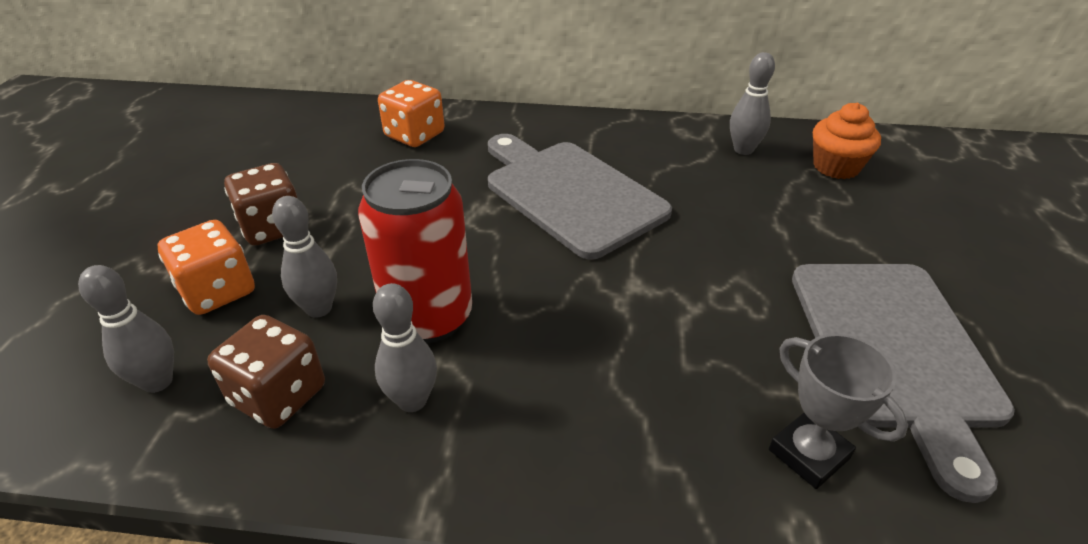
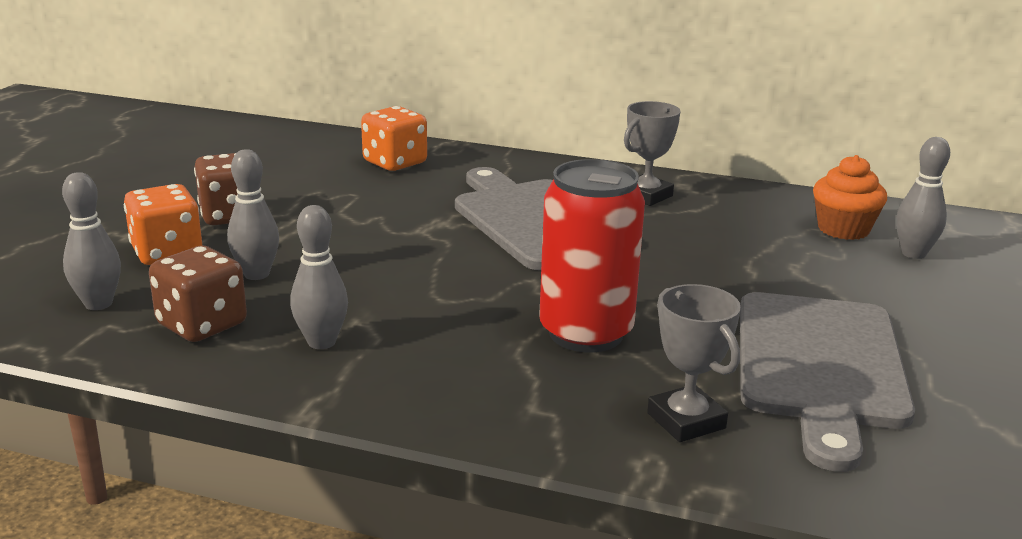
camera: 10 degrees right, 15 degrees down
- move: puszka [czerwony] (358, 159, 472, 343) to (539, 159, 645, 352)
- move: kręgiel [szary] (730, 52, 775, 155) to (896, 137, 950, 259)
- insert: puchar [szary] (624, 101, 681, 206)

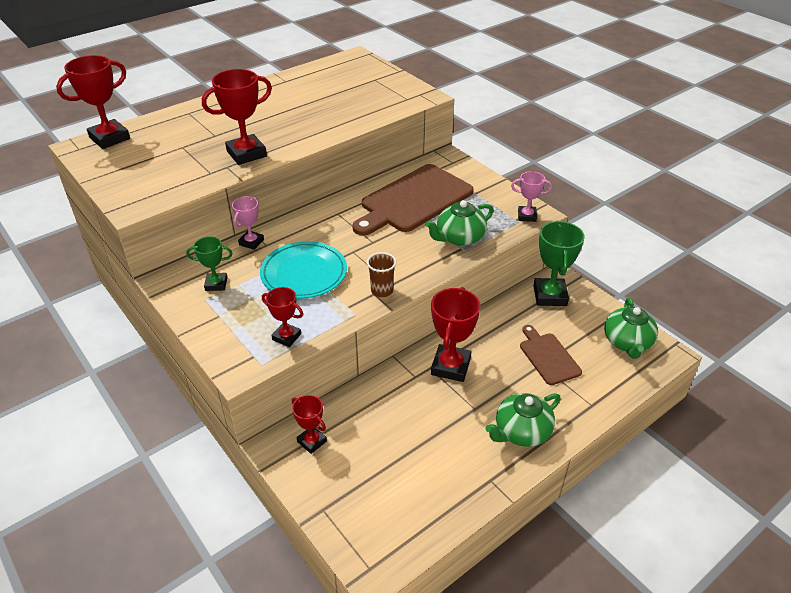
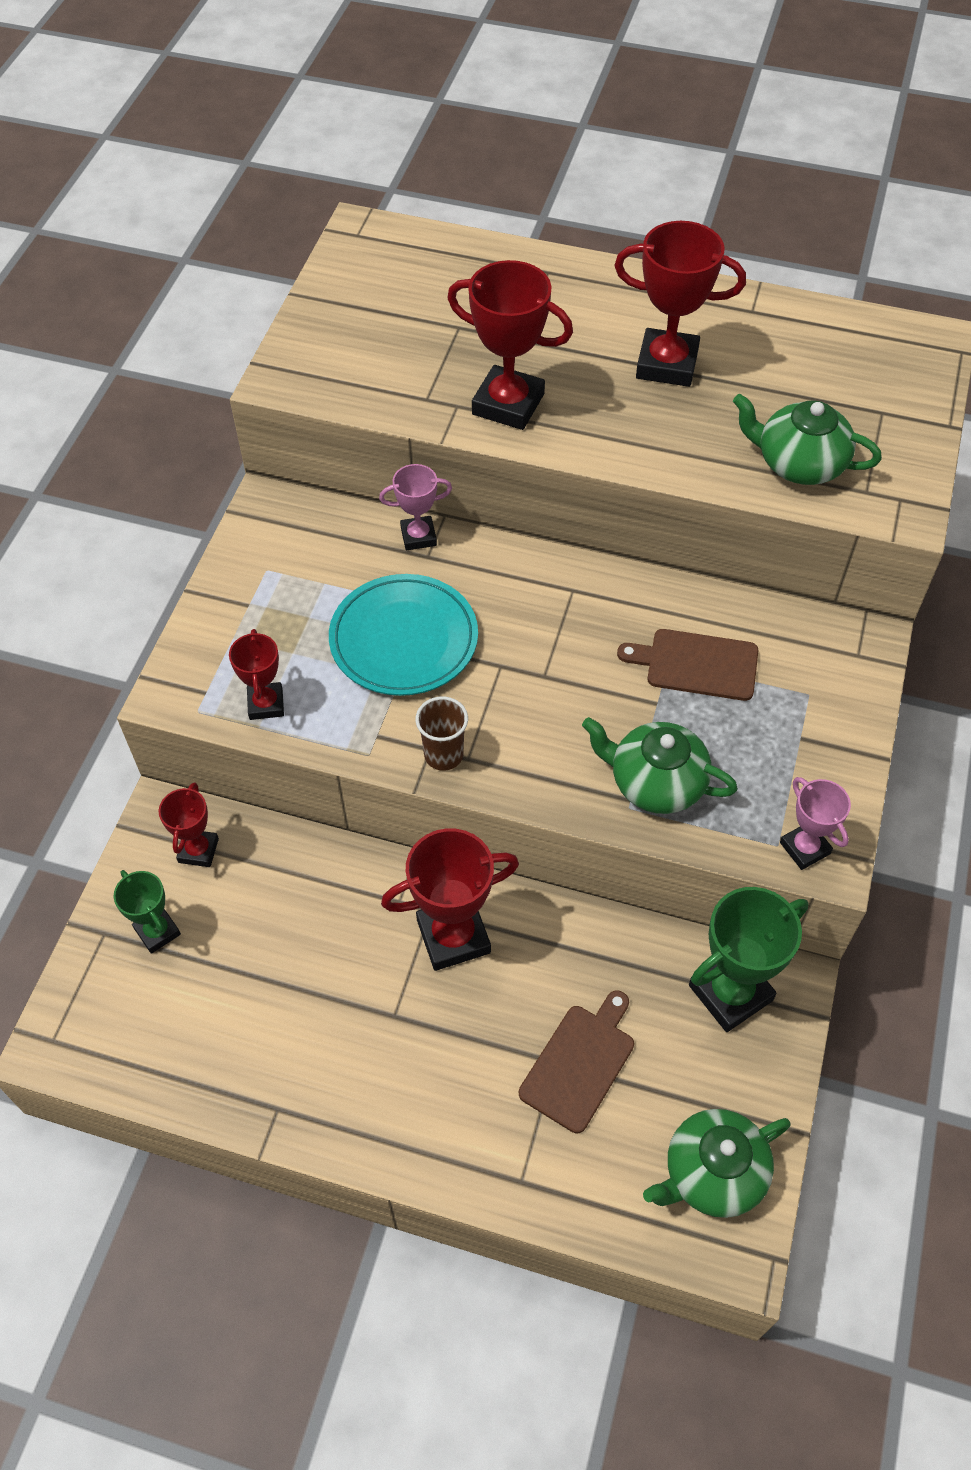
camera: 55 degrees right, 15 degrees up
- move: puchar [czerwony] (56, 55, 130, 149) to (614, 221, 746, 387)
- move: puchar [zielony] (186, 236, 233, 291) to (114, 870, 181, 954)
- resize: deska do krojenia [brązowy] (352, 164, 474, 236) = (617, 629, 758, 701) x0.52
- move: imbryk [zielony] (486, 393, 561, 447) to (733, 394, 882, 485)

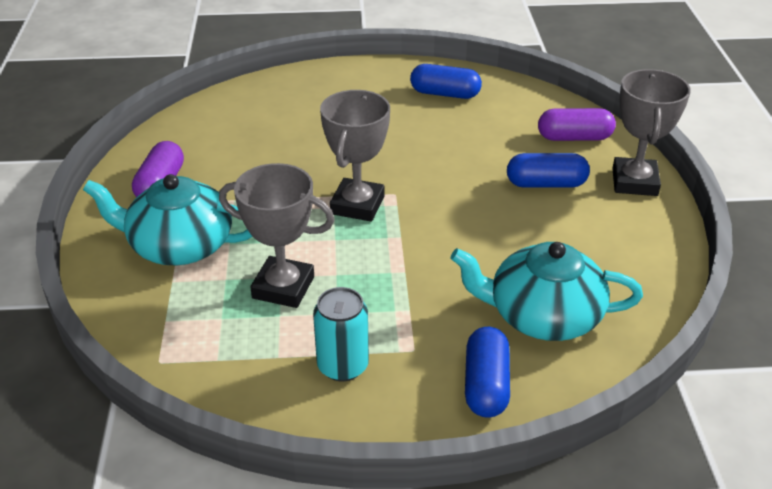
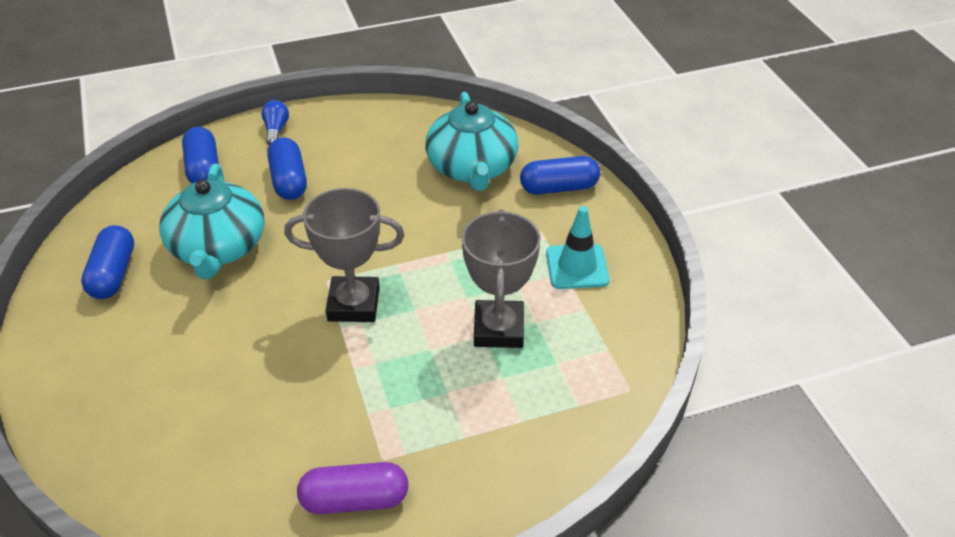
camera: 105 degrees left, 5 degrees up
- move: imbryk [turkusowy] (83, 174, 253, 265) to (159, 164, 265, 279)
- replace: puszka [turkusowy] (313, 287, 369, 382) to pachołek [turkusowy] (546, 206, 610, 289)
- recolor: kapsułka [fioletowy] (538, 108, 616, 141) to kapsułka [niebieski] (182, 127, 219, 184)
- replace: puchar [szary] (612, 69, 691, 196) to żarówka [niebieski] (261, 100, 289, 145)

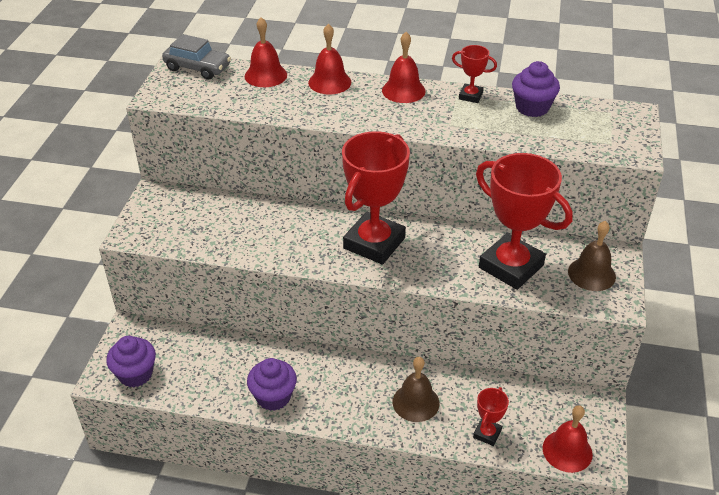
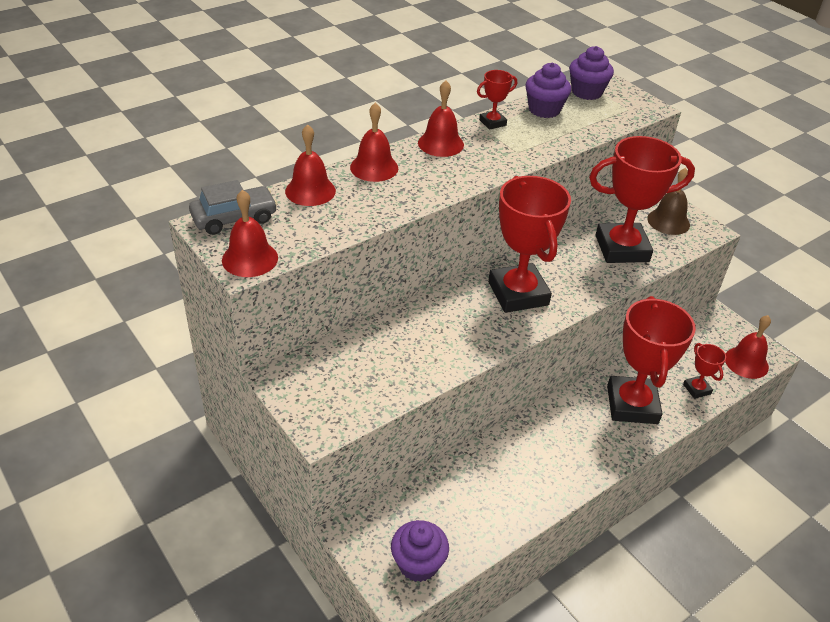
camera: 50 degrees left, 0 degrees up
- move: muffinka [fioletowy] (247, 358, 297, 411) to (569, 46, 614, 100)
- replace: dzwonek [brązowy] (393, 357, 440, 422) to puchar [czerwony] (607, 296, 696, 424)
- insert: dzwonek [czerwony] (222, 190, 278, 277)

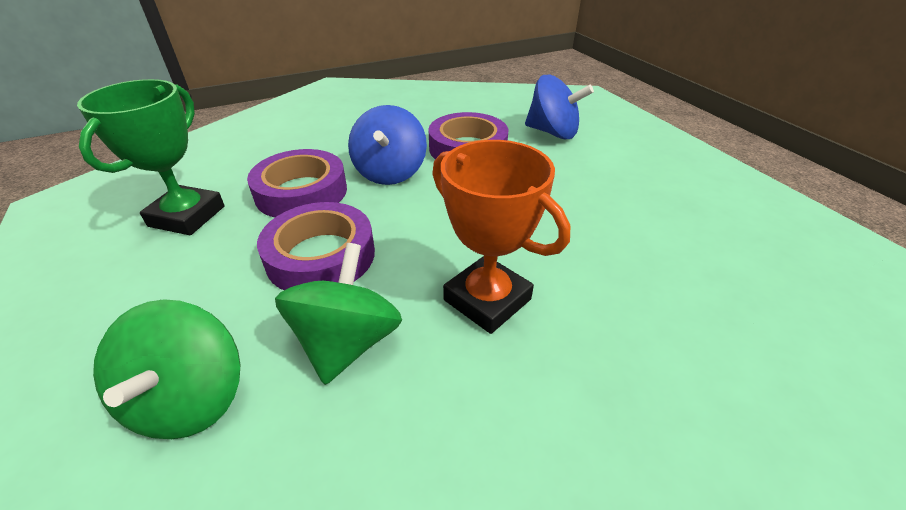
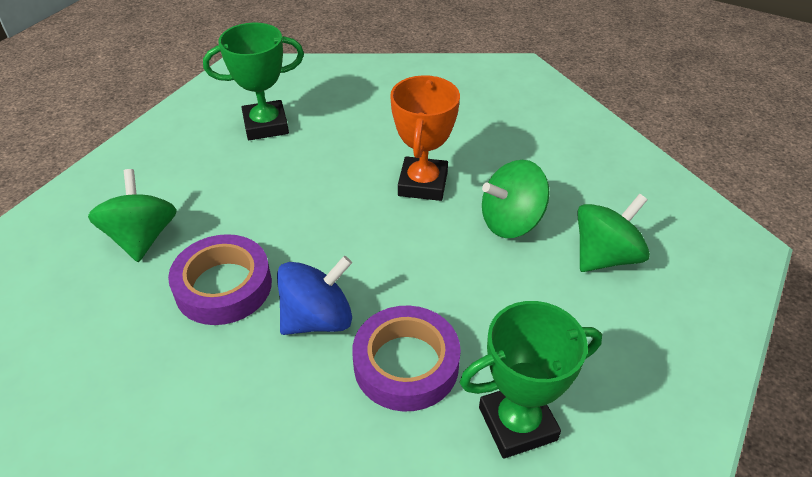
camera: 125 degrees left, 5 degrees up
- delete: taśma klejąca [fioletowy] (257, 202, 375, 290)
- recolor: bączek [niebieski] (525, 75, 594, 139) to bączek [zielony] (88, 169, 177, 262)
- insert: puchar [zielony] (203, 23, 304, 140)

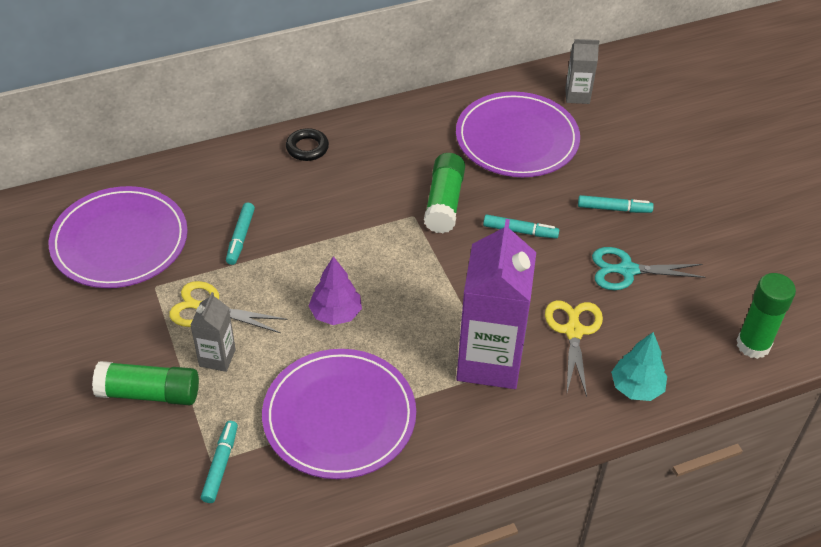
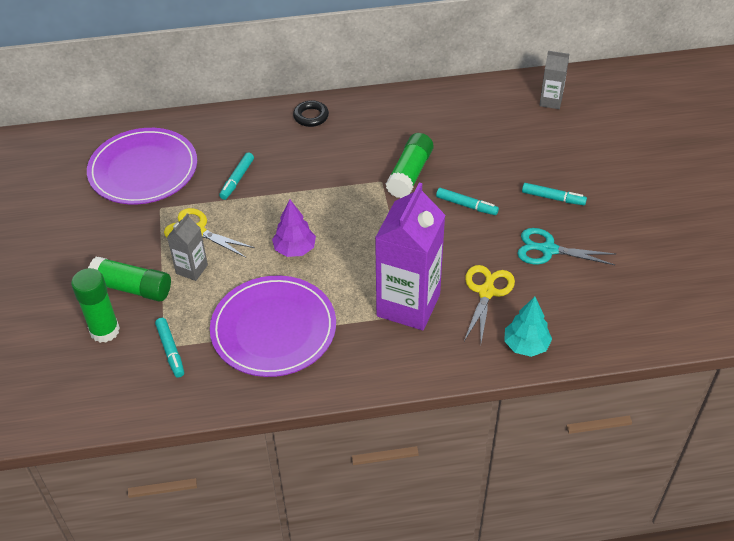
camera: 15 degrees right, 0 degrees up
- rotate: flamaster [turkusowy] (201, 421, 238, 503) = (155, 318, 184, 378) 135 degrees clockwise
- delete: talerz [fioletowy] (456, 91, 580, 177)
- move: klej w sztyfcie [zielony] (736, 273, 796, 359) to (71, 268, 120, 343)

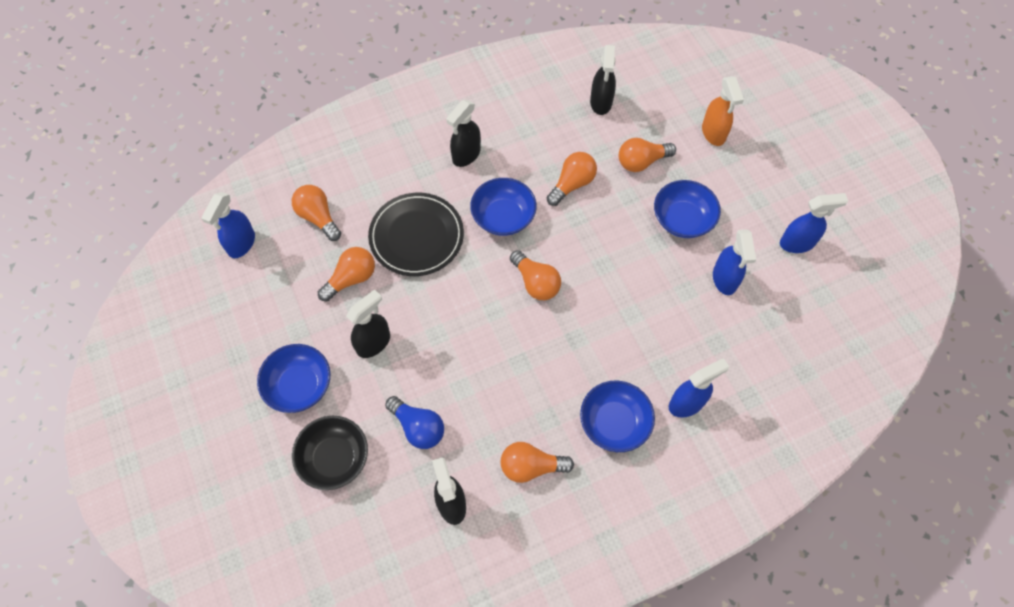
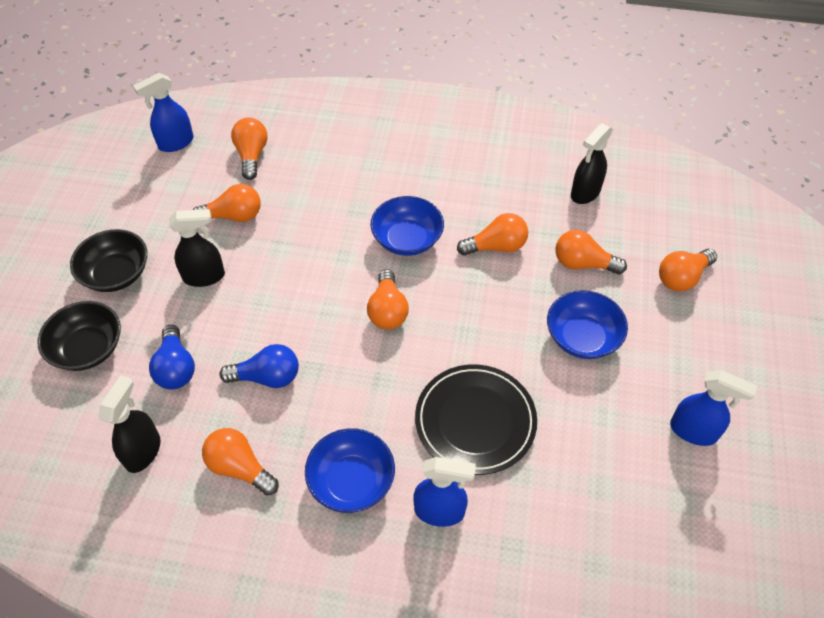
camera: 35 degrees right, 10 degrees down
- recolor: miska [niebieski] (257, 344, 331, 413) to miska [czarny] (70, 229, 148, 292)
- move: talerz [czarny] (368, 193, 464, 276) to (415, 364, 537, 475)
- delete: spryskiwacz [czarny] (446, 100, 481, 167)
- replace: spryskiwacz [pomarańczowy] (702, 76, 744, 146) to żarówka [pomarańczowy] (659, 249, 717, 291)
- delete: spryskiwacz [niebieski] (713, 229, 756, 295)
- insert: żarówka [niebieski] (220, 344, 299, 388)

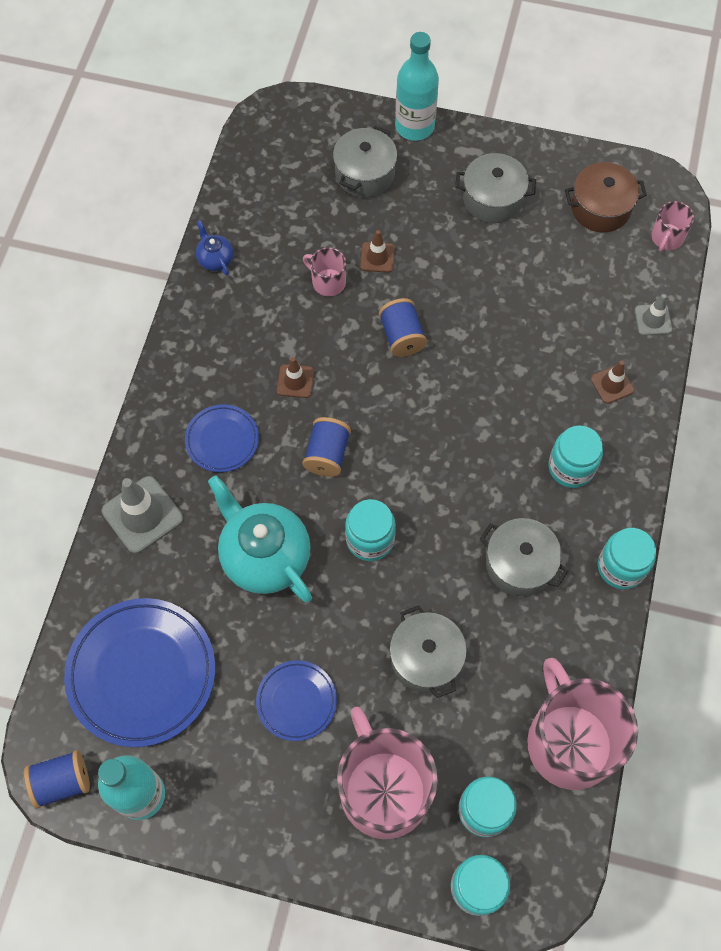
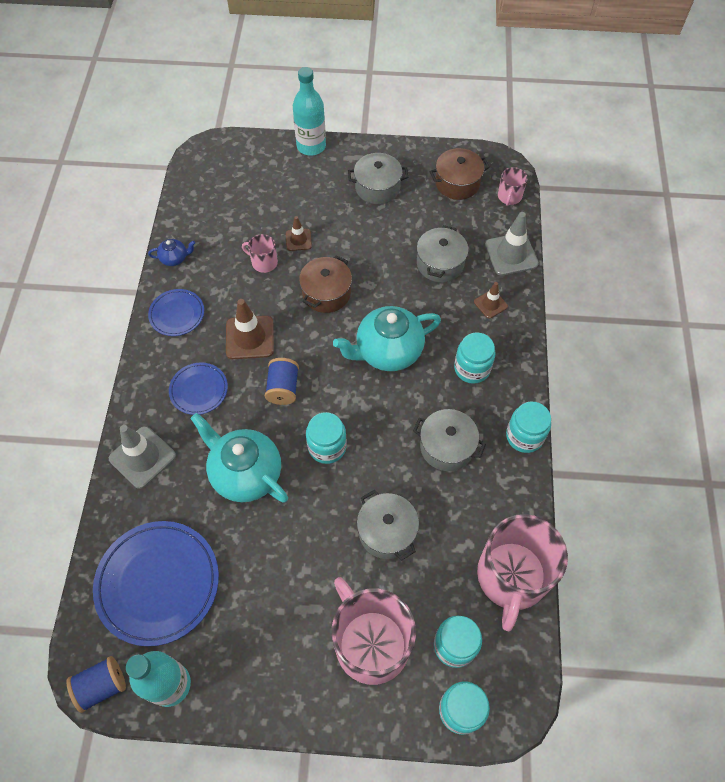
camera: 10 degrees left, 5 degrees down
- rotate: imbryk [niebieski] (196, 220, 233, 276) = (148, 239, 195, 266) 120 degrees clockwise
- move: talerz [niebieski] (256, 660, 337, 741) to (148, 289, 204, 336)
- resize: pachołek [brązowy] (277, 357, 314, 398) = (226, 299, 274, 359) x1.75
- move: garnek [szary] (333, 126, 397, 197) to (417, 225, 469, 282)
- replace: szpulka [niebieski] (379, 298, 427, 357) to garnek [brązowy] (299, 255, 352, 313)
- rotate: kubek [różowy] (527, 658, 638, 790) = (477, 514, 568, 631) 135 degrees counterclockwise
- resize: pachołek [szary] (634, 294, 672, 336) = (485, 212, 539, 276) x1.75
- insert: imbryk [turkusowy] (333, 306, 441, 371)

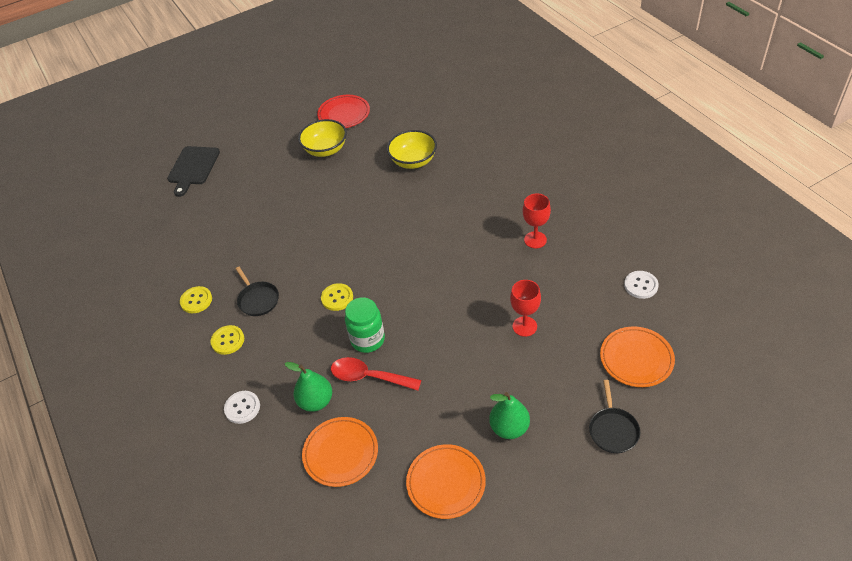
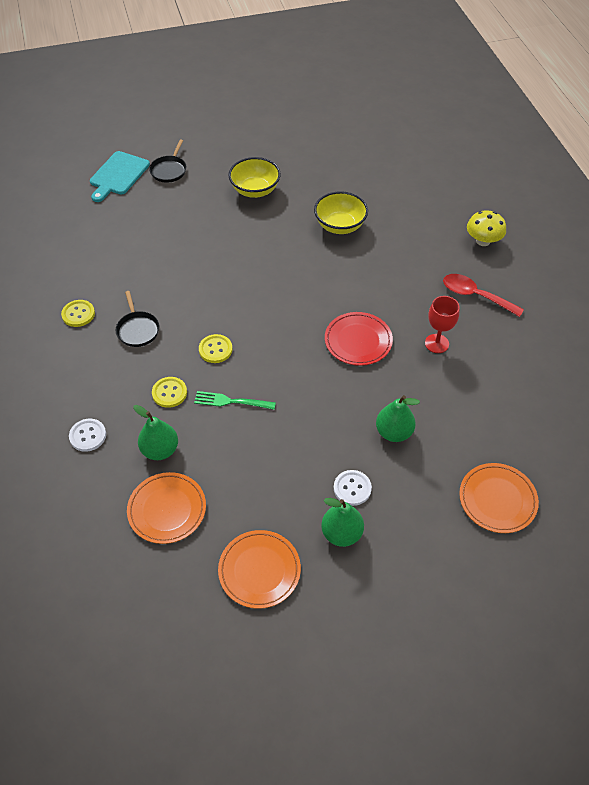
camera: 10 degrees right, 5 degrees up
- recolor: deska do krojenia [czarny] (167, 146, 220, 197) to deska do krojenia [turkusowy] (90, 151, 150, 202)
- move: guzik [żółty] (210, 325, 244, 355) to (152, 377, 187, 408)
- move: talerz [czerwony] (317, 95, 370, 128) to (325, 312, 393, 366)
- move: łyżka [czerwony] (331, 357, 421, 391) to (443, 274, 524, 317)
- replace: słoik [zielony] (345, 297, 385, 353) to widelec [zielony] (194, 391, 276, 410)
- replace: kielich [czerwony] (510, 280, 541, 337) to gruszka [zielony] (376, 395, 420, 442)
- move: patelnia [czarny] (589, 380, 640, 453) to (149, 140, 186, 183)
- move: guzik [biały] (624, 271, 659, 299) to (334, 470, 372, 506)
- insert: grzyb [żółty] (467, 210, 506, 246)

